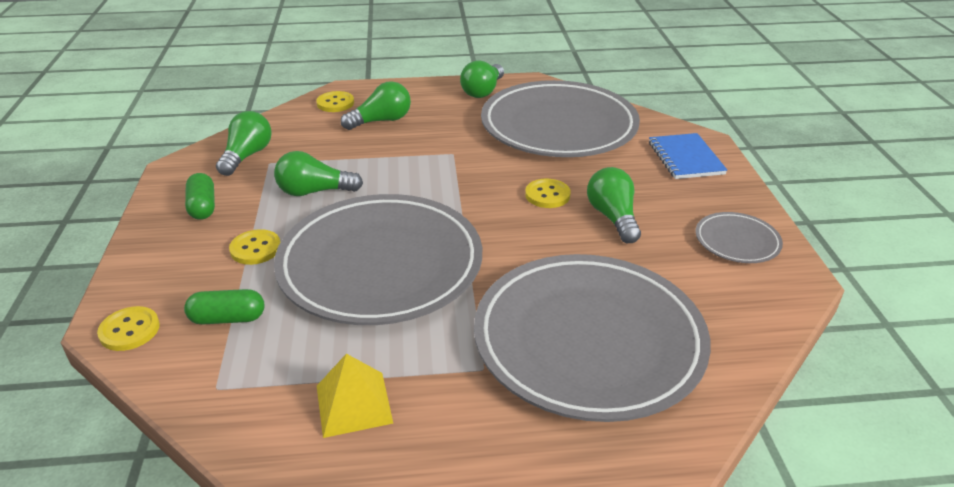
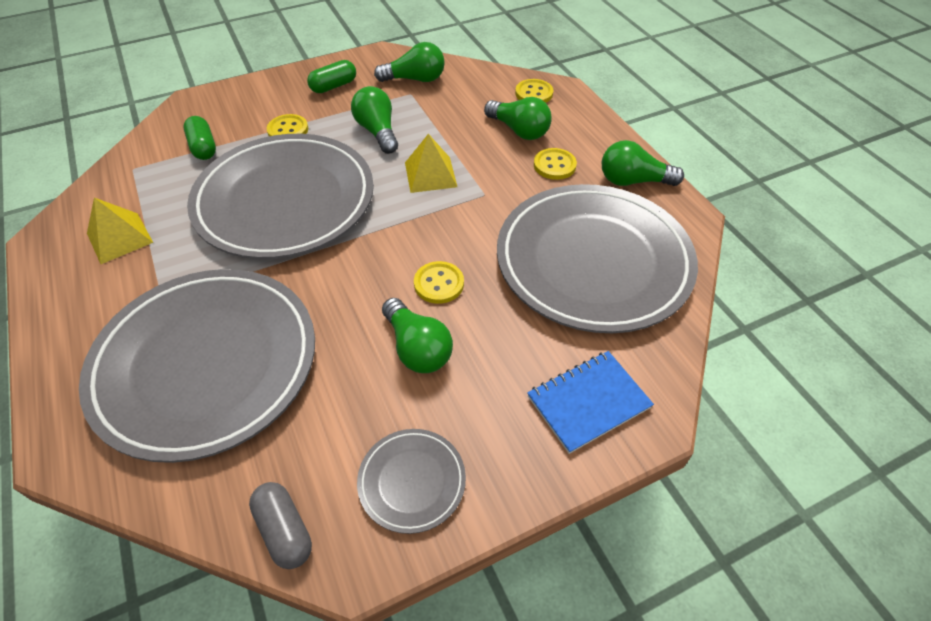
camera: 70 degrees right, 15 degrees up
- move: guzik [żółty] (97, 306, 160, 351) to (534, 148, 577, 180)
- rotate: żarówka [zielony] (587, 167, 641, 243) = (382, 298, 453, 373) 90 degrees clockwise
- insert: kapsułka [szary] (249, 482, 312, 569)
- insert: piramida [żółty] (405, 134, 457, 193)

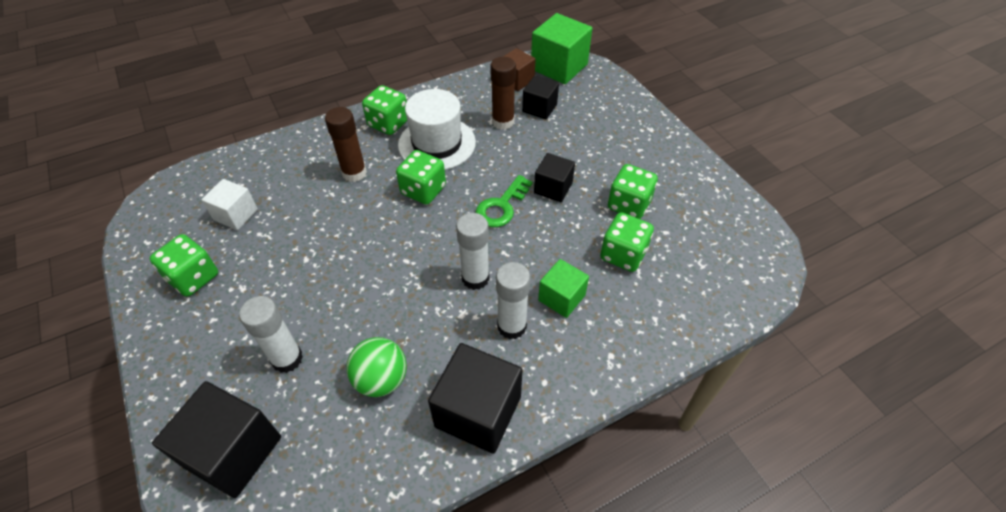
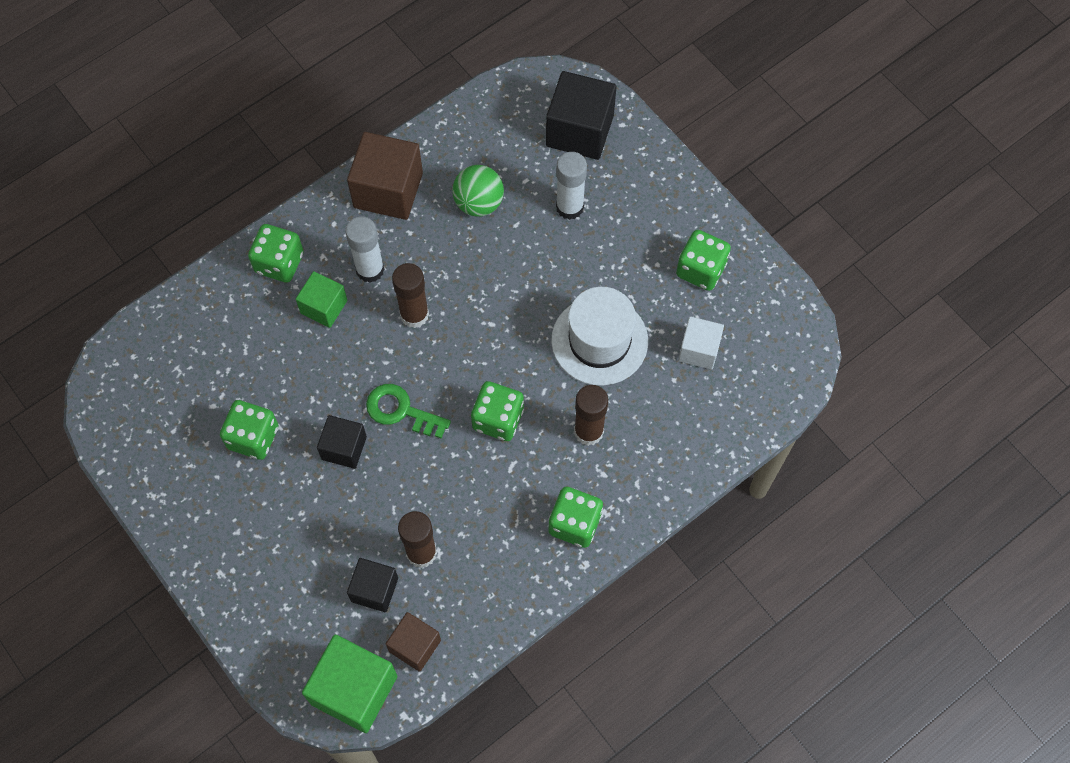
camera: 170 degrees right, 15 degrees up
- move: kapelusz [biały] (398, 89, 476, 170) to (551, 287, 648, 386)
- recolor: sześcian [czarny] (428, 343, 523, 454) to sześcian [brązowy] (347, 132, 423, 220)
- recolor: klej w sztyfcie [biały] (456, 213, 489, 290) to klej w sztyfcie [brązowy] (392, 263, 429, 328)
- rotate: klucz [zielony] (476, 175, 532, 227) = (366, 384, 451, 438) 90 degrees counterclockwise
- move: kostka do gry [zielony] (600, 212, 654, 272) to (248, 224, 304, 283)

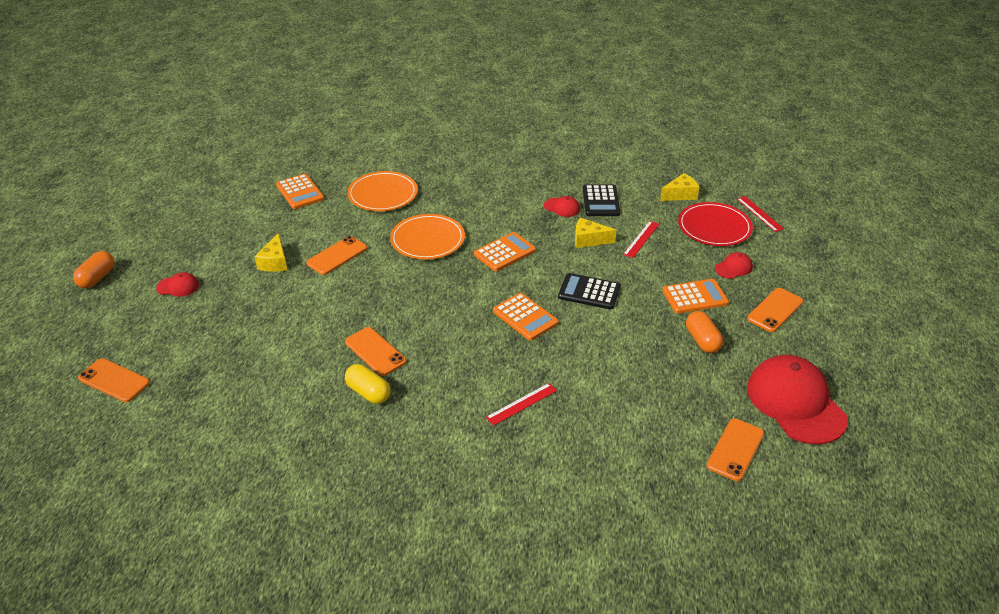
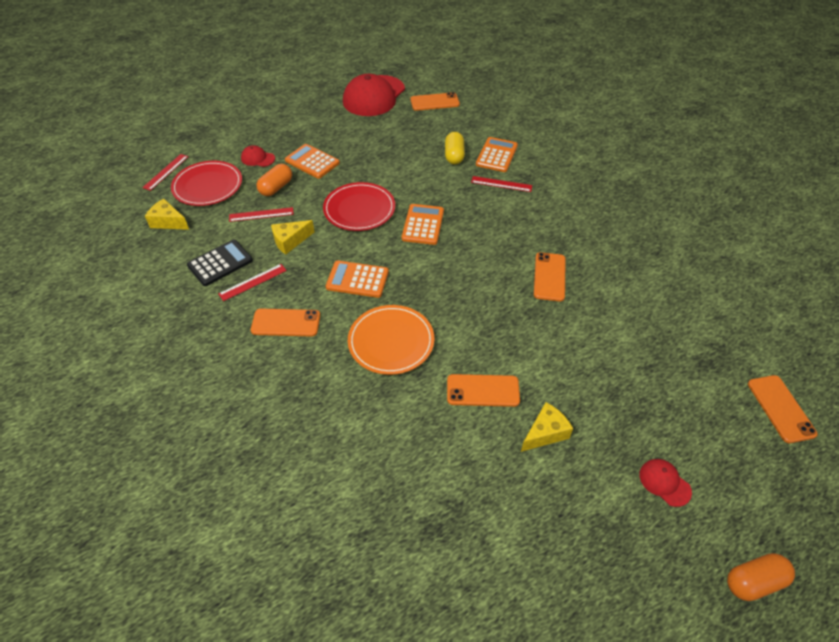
camera: 130 degrees left, 10 degrees up
- move: kalkulator [pomarańczowy] (276, 174, 324, 209) to (476, 137, 518, 172)
- move: kapsułka [żółty] (345, 364, 391, 404) to (445, 132, 465, 165)
- delete: talerz [pomarańczowy] (347, 171, 418, 211)
- replace: czapka [czerwony] (544, 196, 580, 217) to linijka [czerwony] (218, 264, 287, 301)
- replace: kalkulator [czarny] (558, 273, 621, 309) to talerz [czerwony] (323, 182, 395, 231)
- rotate: ser [żółty] (575, 218, 616, 248) = (271, 220, 315, 255) 90 degrees clockwise
- move: kapsułka [pomarańczowy] (686, 311, 723, 353) to (257, 164, 292, 196)
- move: telefon [pomarańczowy] (747, 288, 803, 332) to (251, 309, 320, 336)

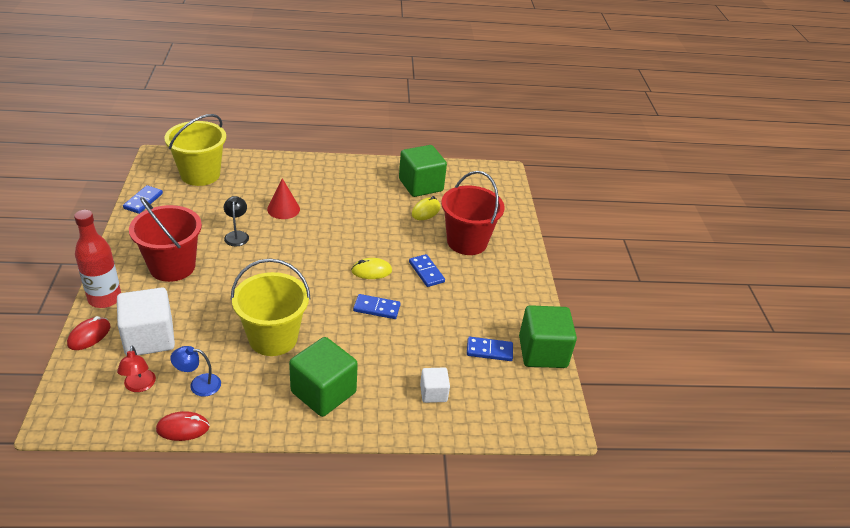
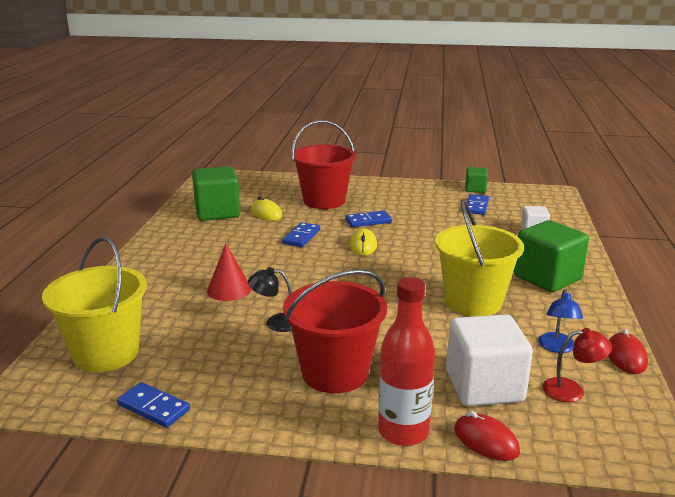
camera: 75 degrees left, 15 degrees down
- move: kostka domina [niebieski] (353, 294, 401, 319) to (282, 222, 320, 247)
- resize: sześcian [zielony] (519, 305, 577, 368) = (465, 167, 488, 193) x0.53

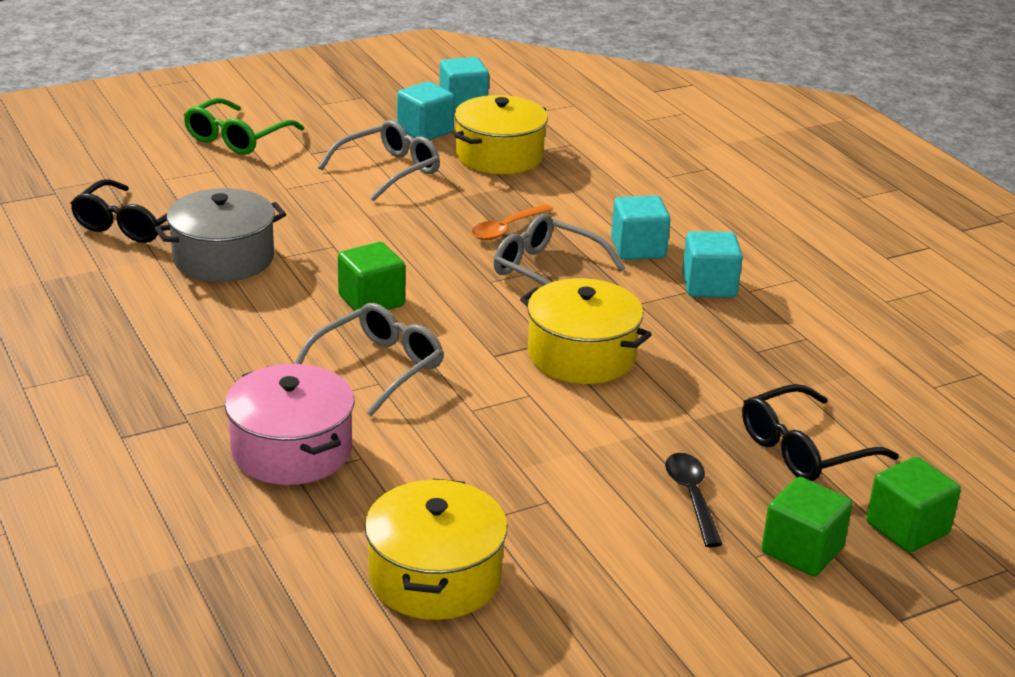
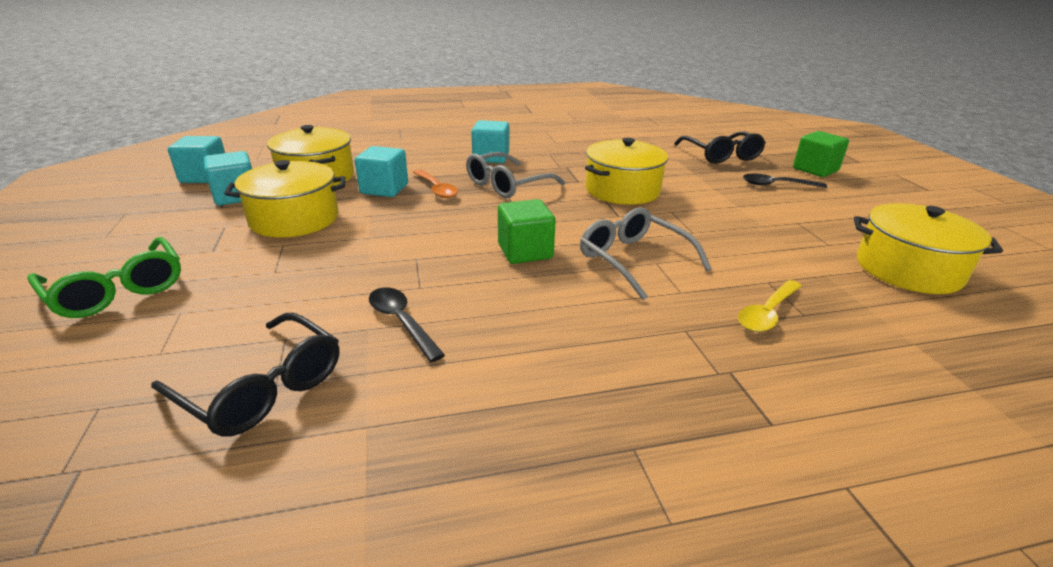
camera: 75 degrees left, 0 degrees up
- replace: garnek [szary] (155, 188, 286, 282) to łyżka [czarny] (369, 287, 445, 362)
- replace: garnek [różowy] (225, 364, 355, 485) to łyżka [żółty] (738, 280, 801, 332)
- replace: okulary [szary] (318, 120, 440, 202) to garnek [żółty] (224, 160, 346, 238)
- move: sześcian [turkusowy] (682, 231, 743, 298) to (355, 146, 408, 197)
- delete: sześcian [zielony] (866, 457, 961, 552)

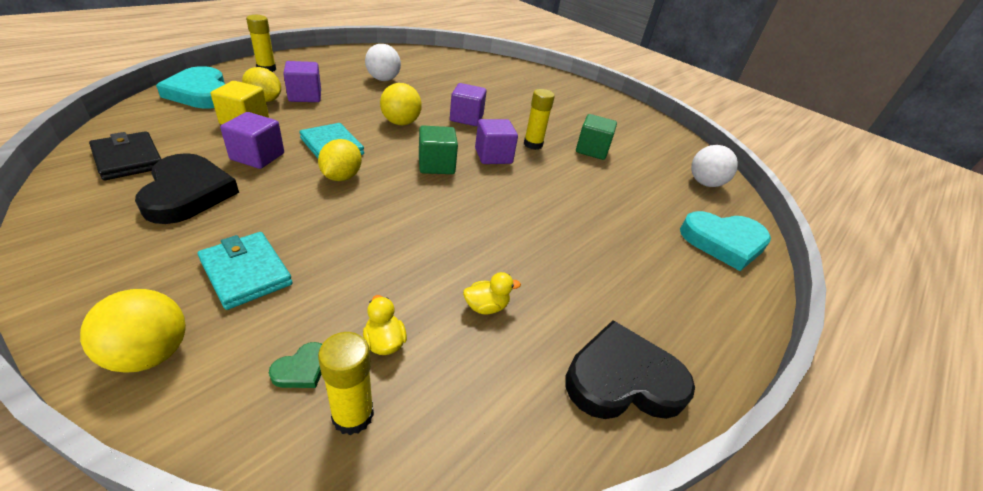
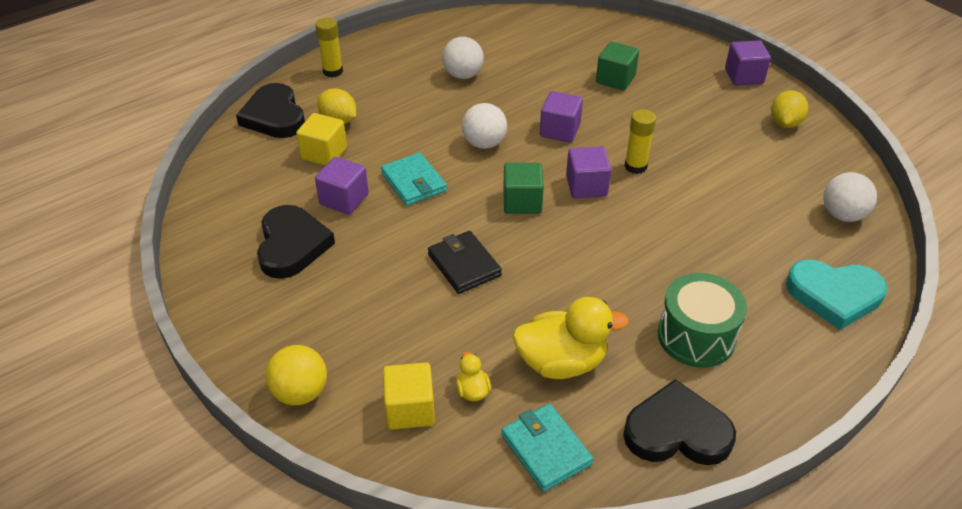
camera: 15 degrees right, 5 degrees up
- move: portfel [czarny] (89, 131, 161, 180) to (428, 231, 502, 294)
- recolor: serce [turkusowy] (156, 66, 225, 109) to serce [czarny] (236, 83, 305, 138)
- move: portfel [turkusowy] (198, 232, 293, 310) to (501, 404, 594, 492)
- replace: serce [zielony] (269, 342, 322, 388) to sześcian [żółty] (383, 362, 435, 430)
- move: sześcian [fioletowy] (283, 61, 321, 102) to (725, 40, 771, 86)
- move: cytryna [żółty] (318, 139, 362, 181) to (771, 90, 808, 128)
- delete: klej w sztyfcie [żółty] (318, 332, 374, 435)
- recolor: piłka [żółty] (380, 83, 422, 125) to piłka [biały] (462, 103, 507, 149)
- resize: kaczka [żółty] (463, 272, 521, 315) = (512, 297, 629, 379) x2.18
- move: sześcian [zielony] (576, 114, 617, 160) to (596, 41, 639, 90)
- insert: bęben [zielony] (658, 273, 747, 368)

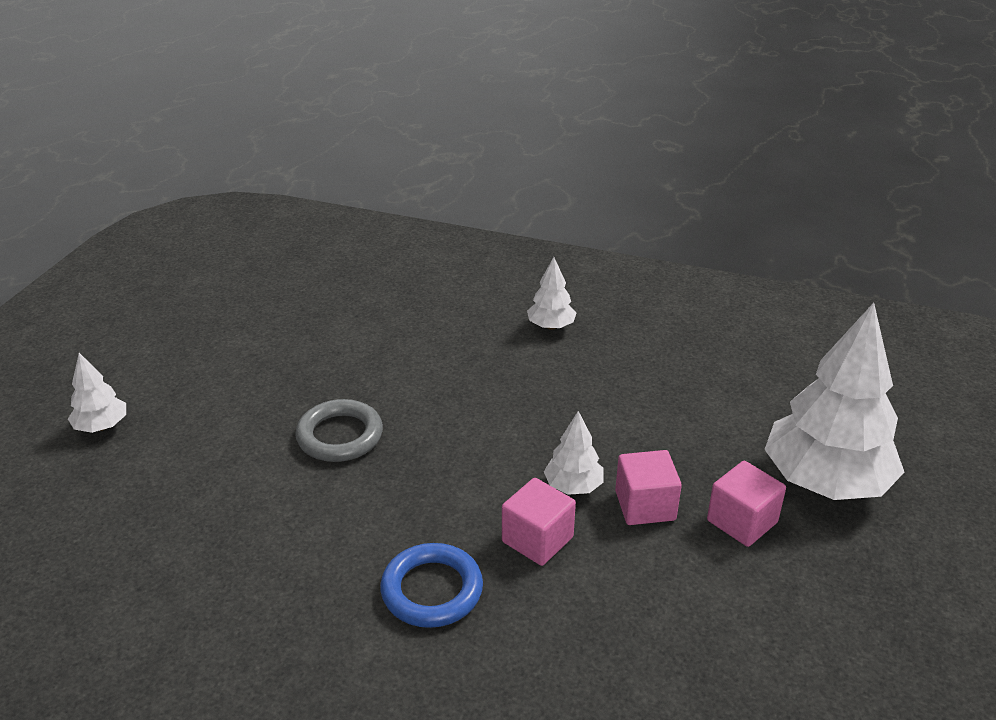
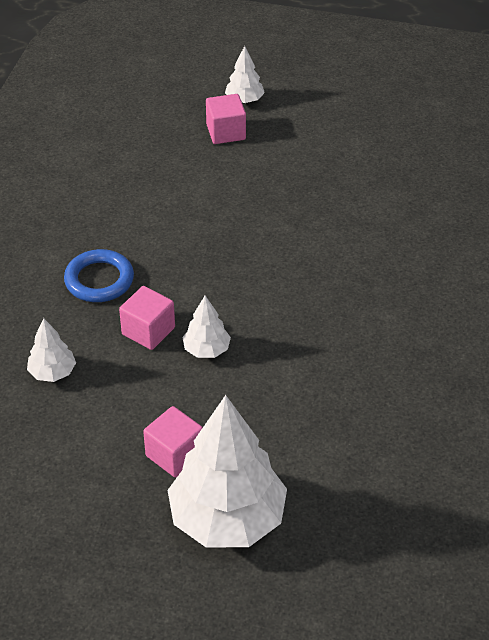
camera: 85 degrees right, 10 degrees up
- delete: pierścień [szary] (295, 399, 383, 462)
- move: drzewko [biały] (527, 257, 577, 330) to (27, 318, 76, 382)
- move: sześcian [różowy] (615, 450, 682, 525) to (206, 94, 246, 144)

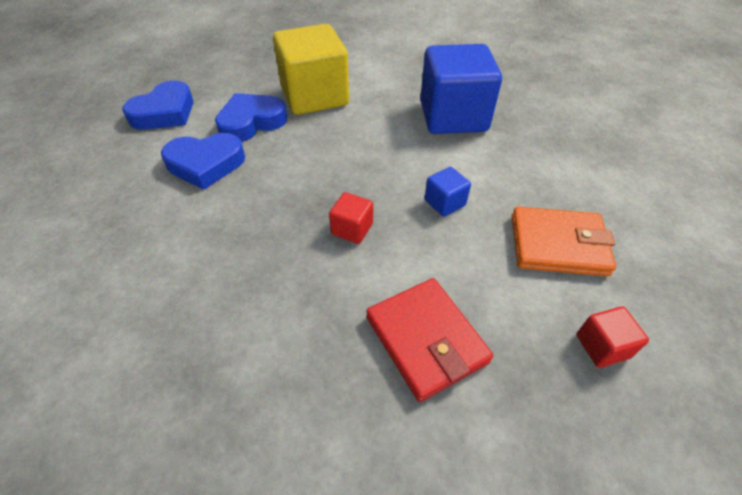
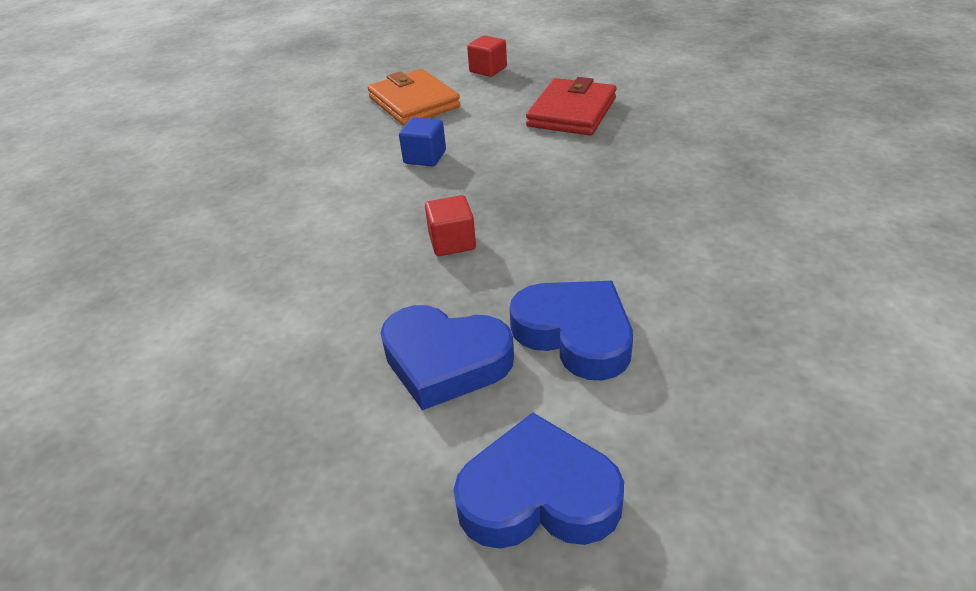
camera: 125 degrees left, 10 degrees down
- delete: sześcian [żółty] (273, 24, 349, 115)
- move: sześcian [czerwony] (329, 192, 373, 244) to (425, 195, 476, 256)
- delete: sześcian [niebieski] (420, 44, 502, 134)

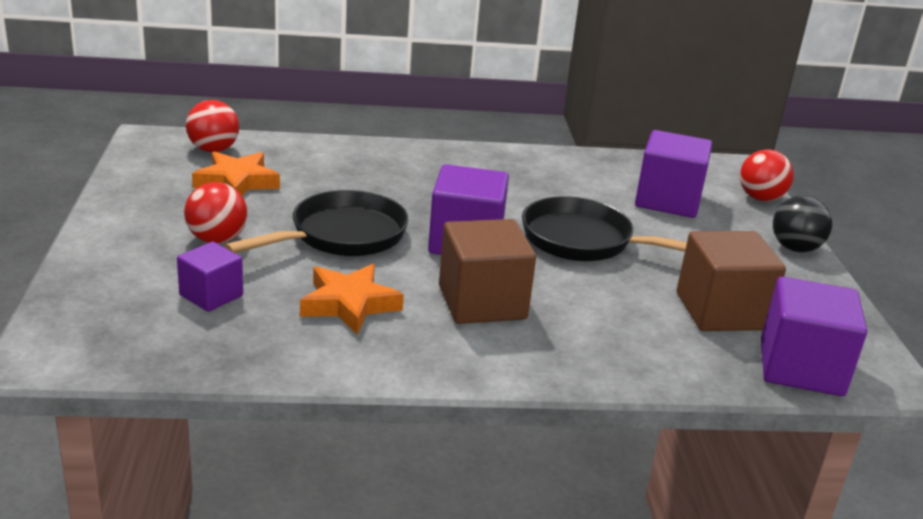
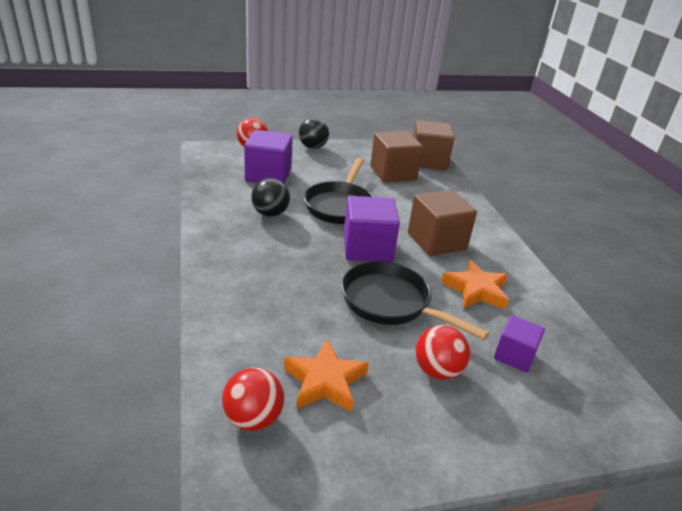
camera: 100 degrees left, 5 degrees up
- recolor: sześcian [fioletowy] (761, 276, 867, 396) to sześcian [brązowy] (413, 120, 455, 170)
- insert: piłka [czarny] (251, 178, 290, 217)

